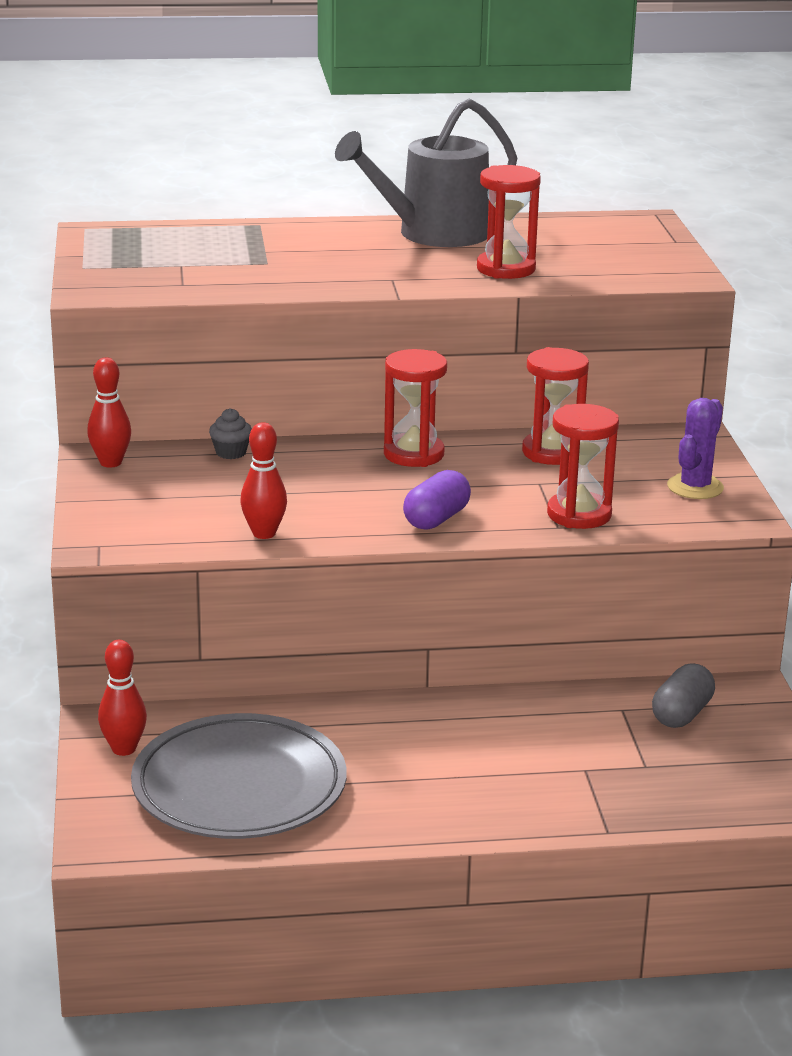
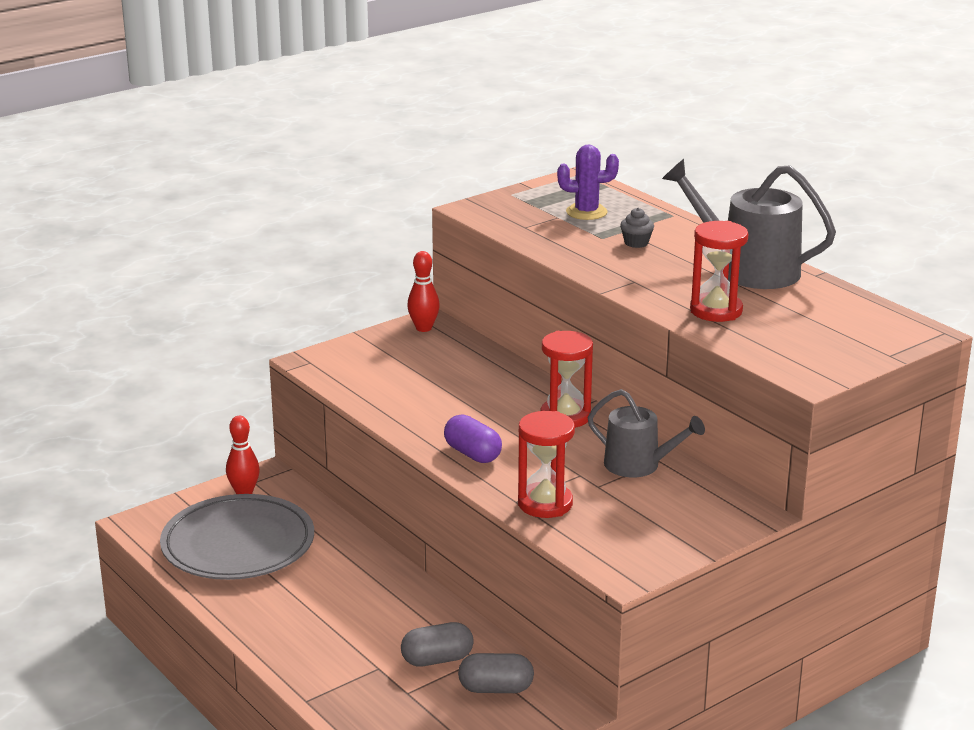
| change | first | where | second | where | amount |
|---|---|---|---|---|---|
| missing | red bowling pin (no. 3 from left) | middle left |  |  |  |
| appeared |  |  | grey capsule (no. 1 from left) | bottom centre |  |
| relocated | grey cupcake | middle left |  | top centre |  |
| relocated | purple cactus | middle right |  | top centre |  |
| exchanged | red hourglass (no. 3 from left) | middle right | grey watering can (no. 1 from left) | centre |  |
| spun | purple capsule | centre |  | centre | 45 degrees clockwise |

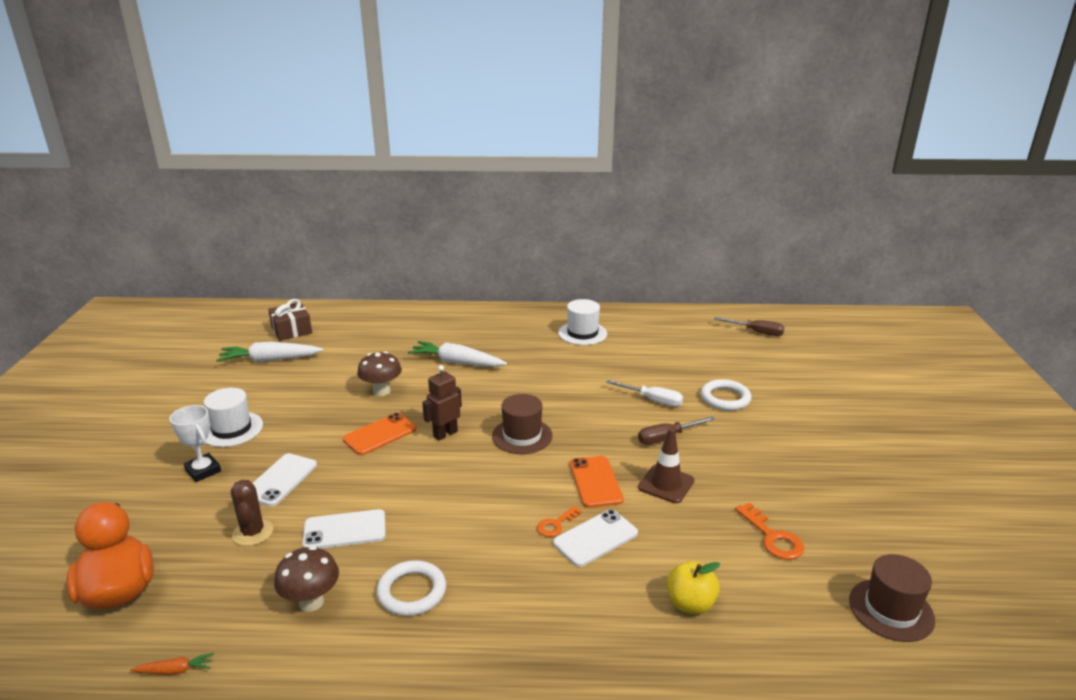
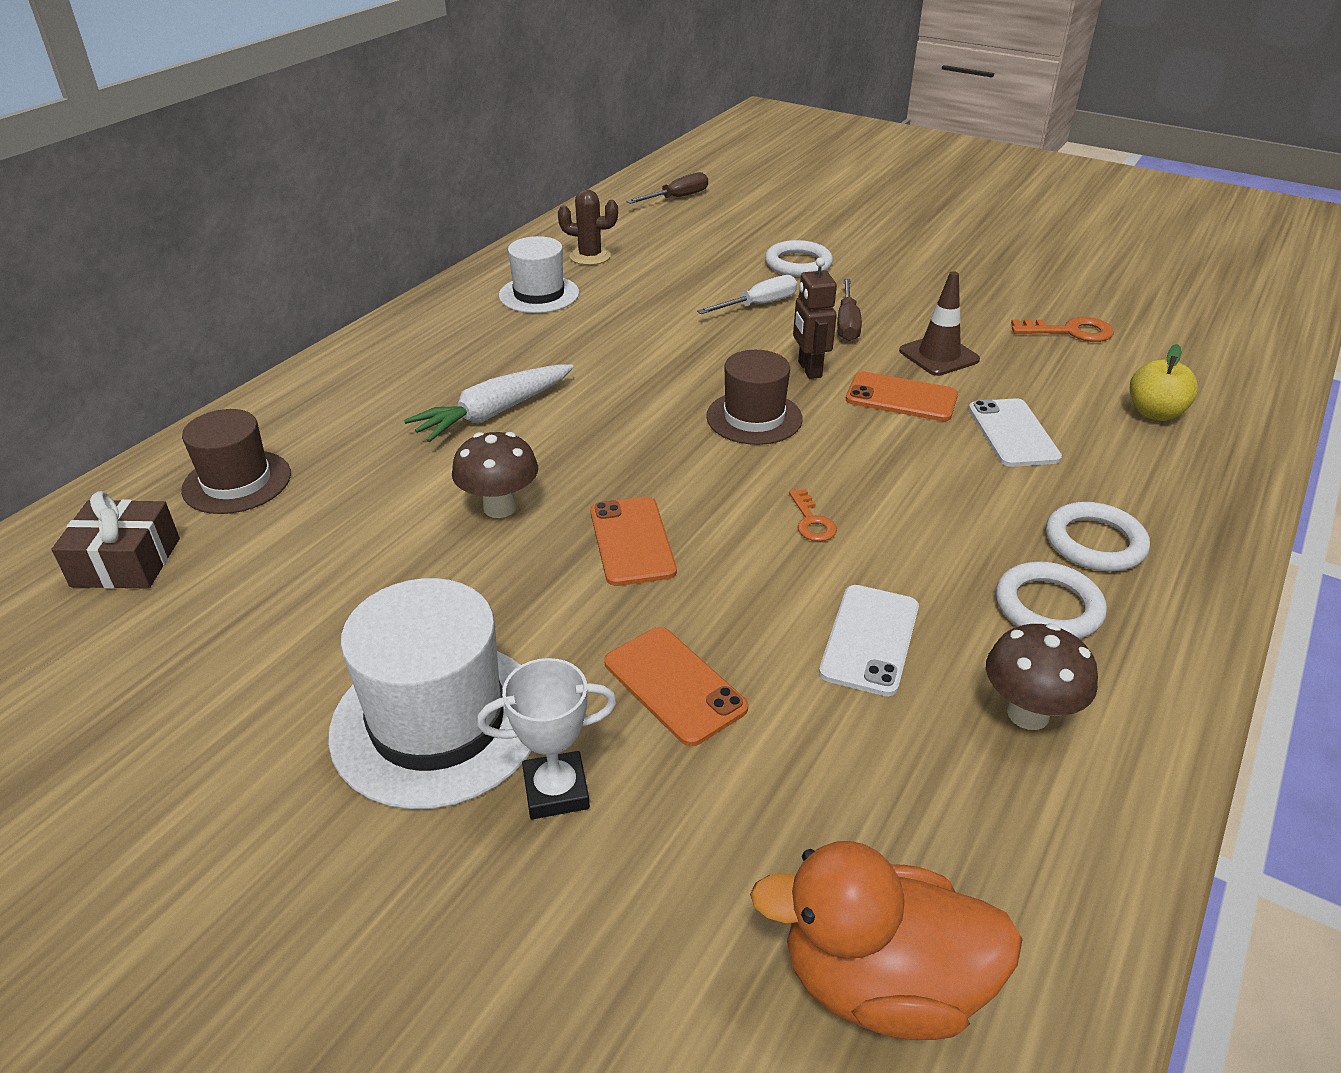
| change | first | where | second | where | amount |
|---|---|---|---|---|---|
| missing | orange carrot | bottom left |  |  |  |
| missing | white carrot (no. 1 from left) | middle left |  |  |  |
| appeared |  |  | white ring (no. 3 from left) | middle right |  |
| relocated | brown cactus | bottom left |  | top centre |  |
| relocated | brown robot | centre |  | top centre |  |
| relocated | orange key (no. 1 from left) | bottom centre |  | centre |  |
| relocated | brown hat (no. 2 from left in the first image) | bottom right | brown hat (no. 1 from left) | middle left |  |
| colour | white phone (no. 1 from left) | bottom left | orange phone (no. 2 from left) | centre |  |
| size | white hat (no. 1 from left) | middle left |  | middle left | x1.57 |

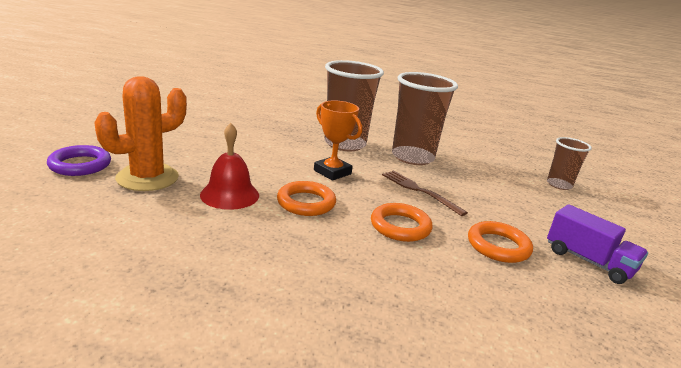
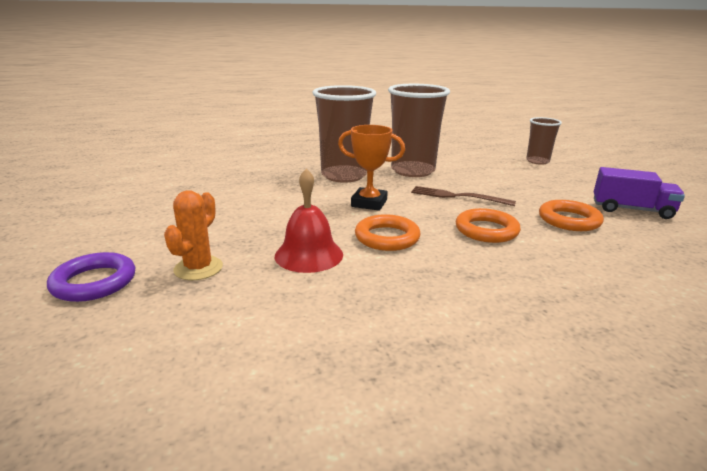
| change | first | where | second | where | amount |
|---|---|---|---|---|---|
| size | orange cactus | middle left |  | middle left | x0.63 |

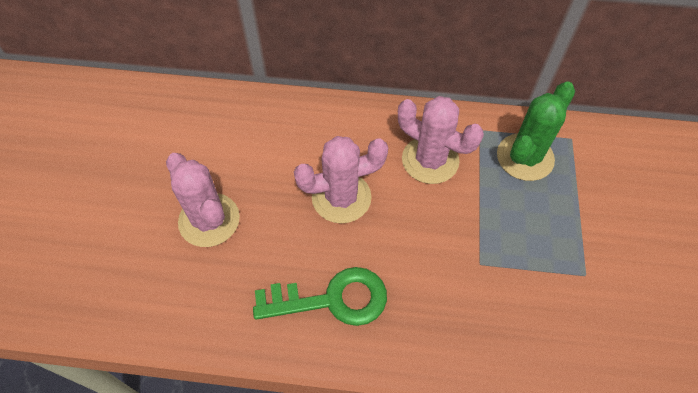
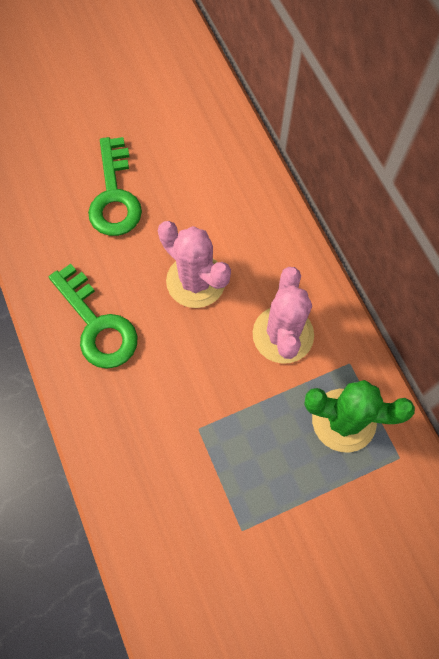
| change | first | where | second | where | amount |
|---|---|---|---|---|---|
| exchanged | pink cactus (no. 1 from left) | middle left | green key (no. 2 from left) | top left |  |

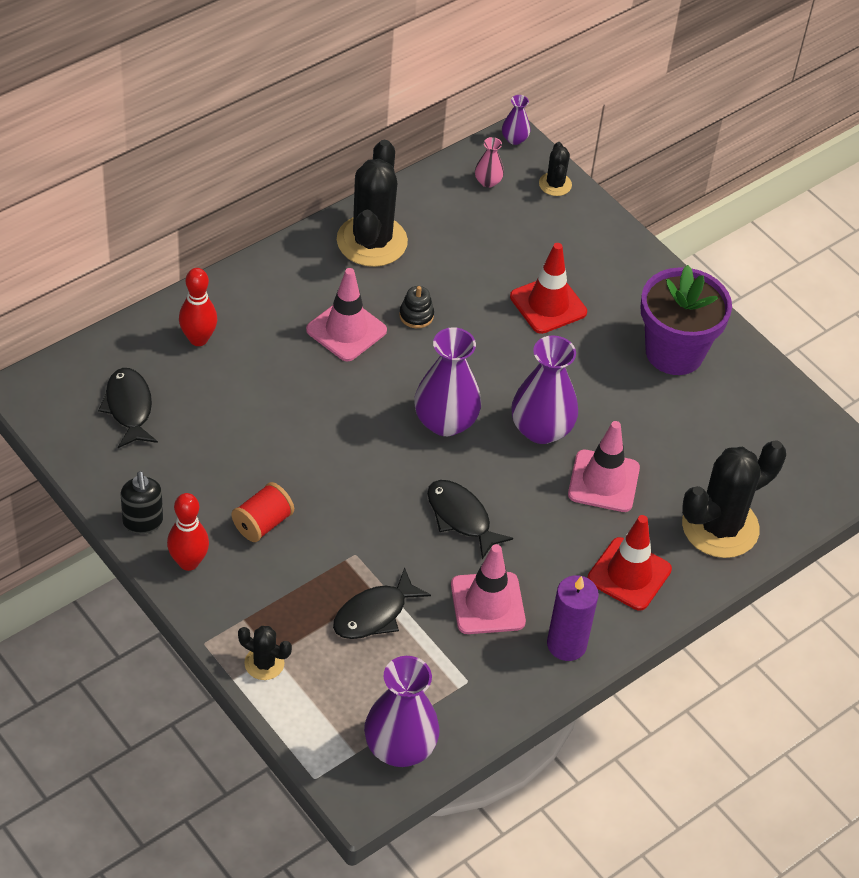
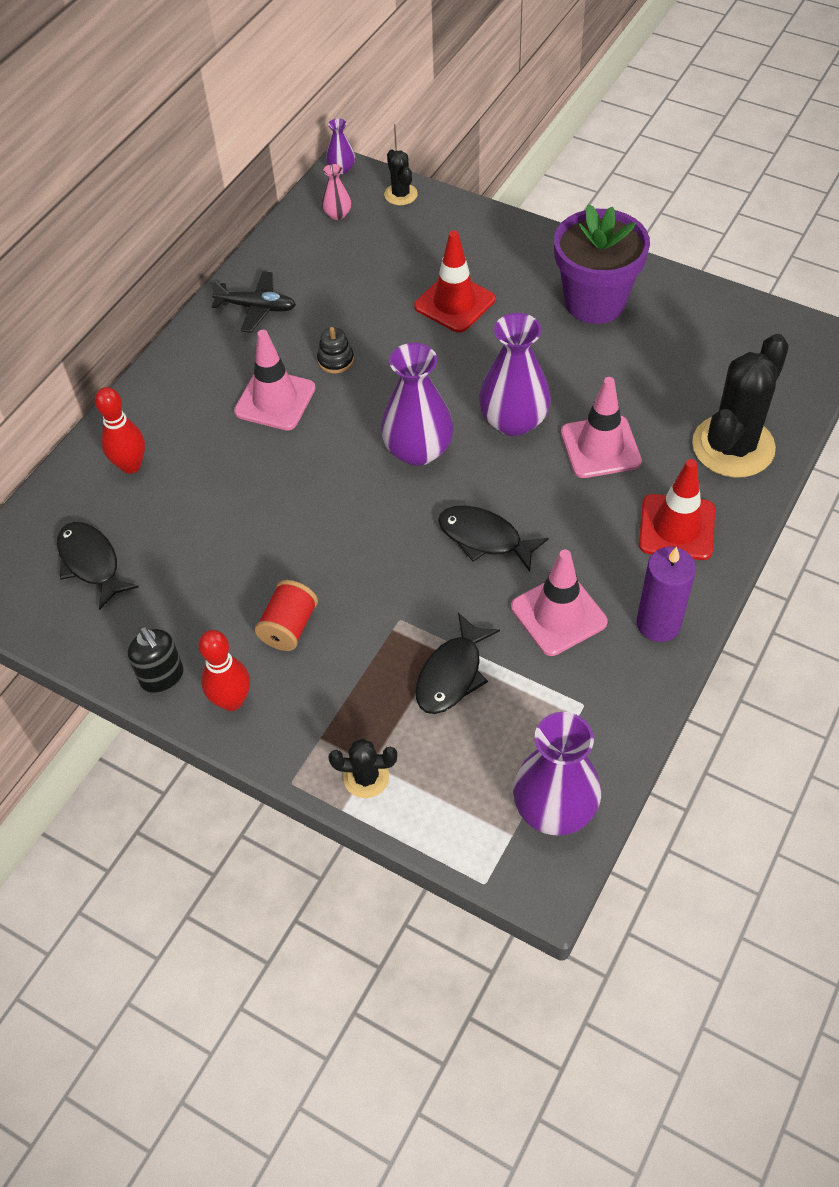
| change | first | where | second | where | amount |
|---|---|---|---|---|---|
| exchanged | black cactus (no. 2 from left) | top centre | black plane | top left |  |

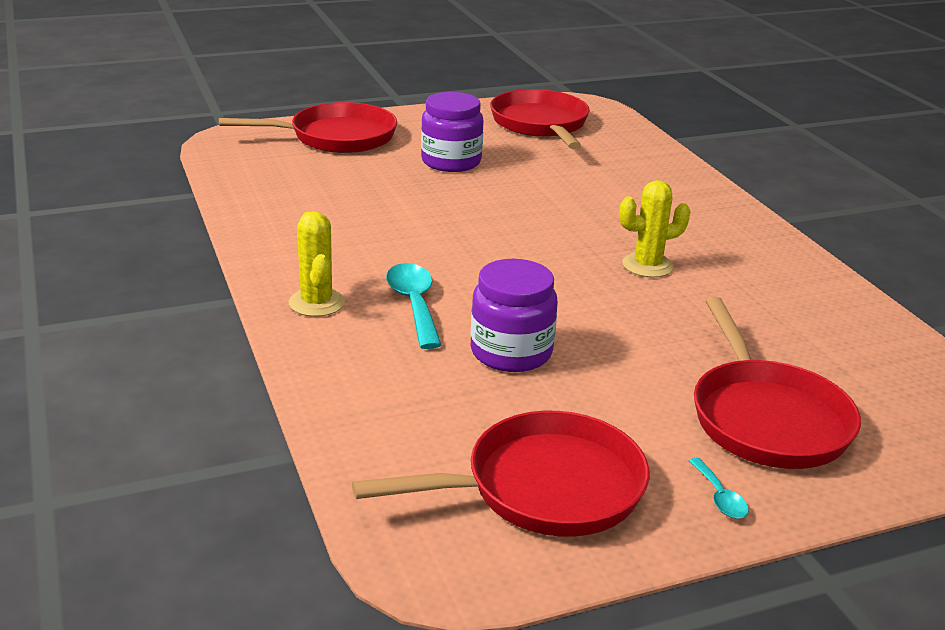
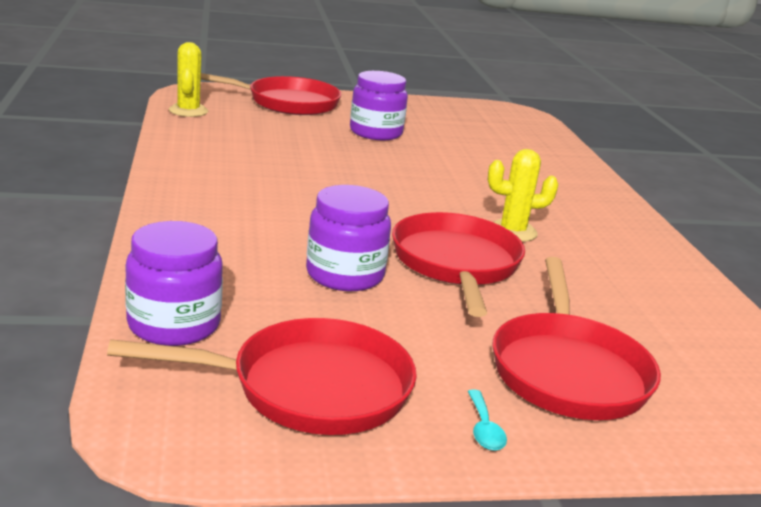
| change | first | where | second | where | amount |
|---|---|---|---|---|---|
| missing | turquoise spoon (no. 1 from left) | centre |  |  |  |
| appeared |  |  | purple jar (no. 1 from left) | middle left |  |
| relocated | yellow cactus (no. 1 from left) | centre |  | top left |  |
| relocated | red pan (no. 3 from left) | top centre |  | centre |  |

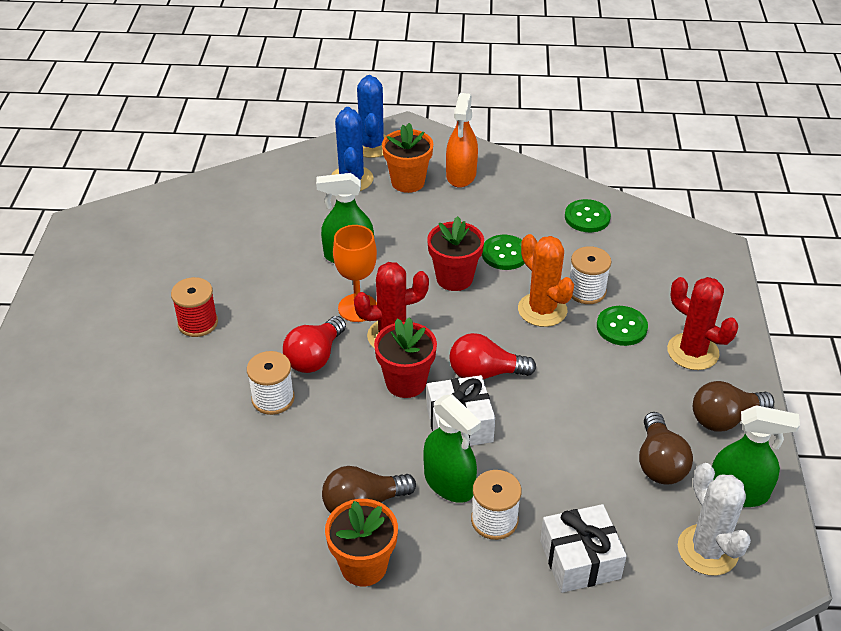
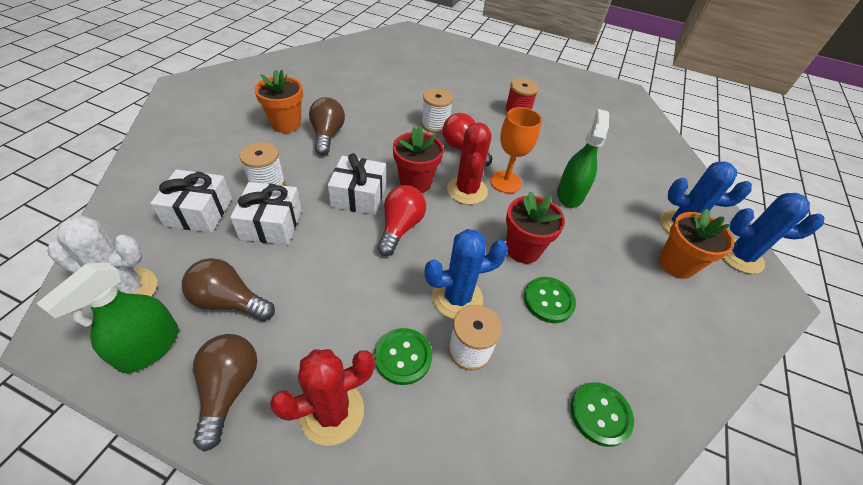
| change | first | where | second | where | amount |
|---|---|---|---|---|---|
| missing | green spray bottle (no. 2 from left) | bottom centre |  |  |  |
| missing | orange spray bottle | top centre |  |  |  |
| appeared |  |  | white gift (no. 2 from left) | middle left |  |
| colour | orange cactus | centre | blue cactus (no. 1 from left) | centre |  |

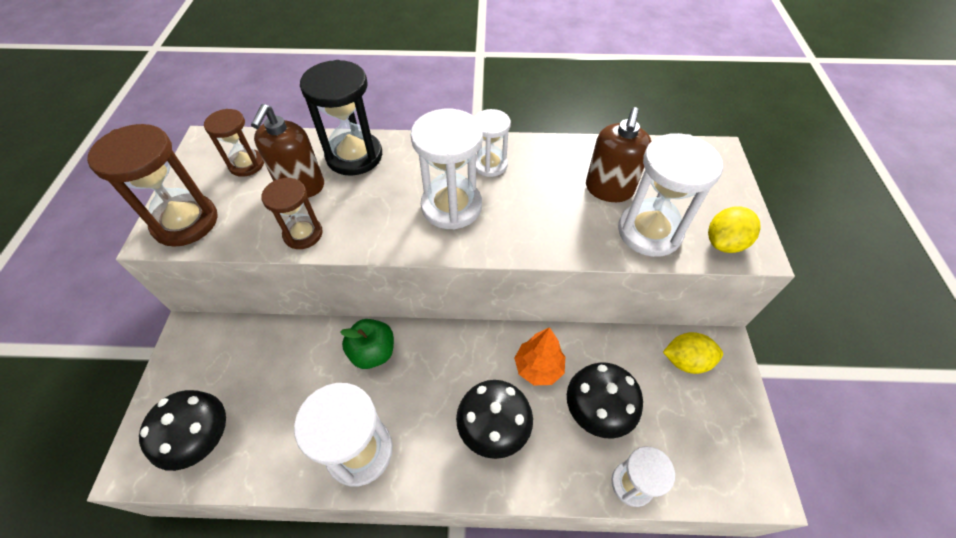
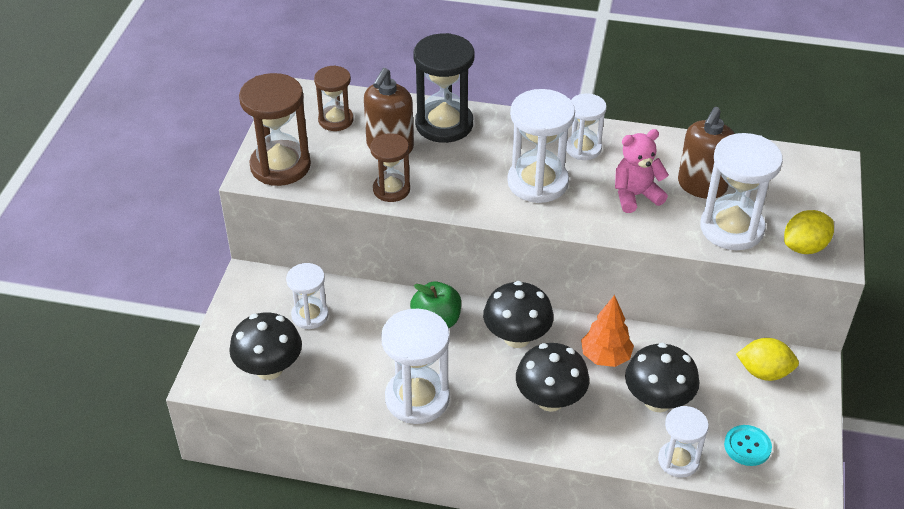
| change | first | where | second | where | amount |
|---|---|---|---|---|---|
| appeared |  |  | white hourglass (no. 1 from left) | centre |  |
| appeared |  |  | black mushroom (no. 2 from left) | centre |  |
| appeared |  |  | pink teddy bear | middle right |  |
| appeared |  |  | turquoise button | bottom right |  |

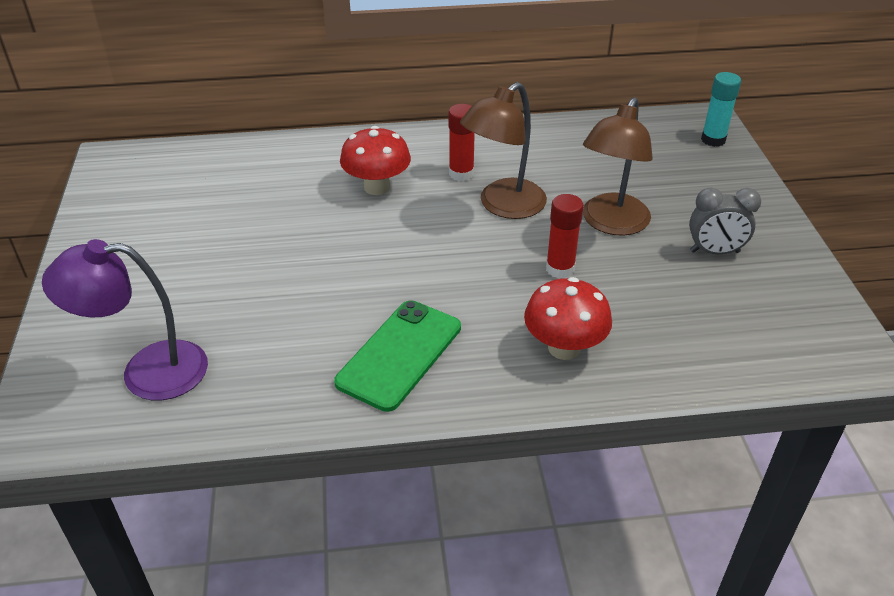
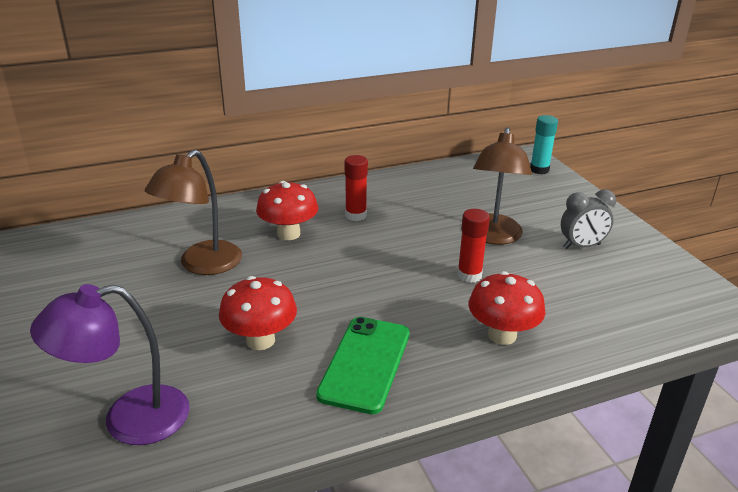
| change | first | where | second | where | amount |
|---|---|---|---|---|---|
| appeared |  |  | red mushroom (no. 1 from left) | centre |  |
| relocated | brown lamp (no. 1 from left) | top centre |  | middle left |  |

